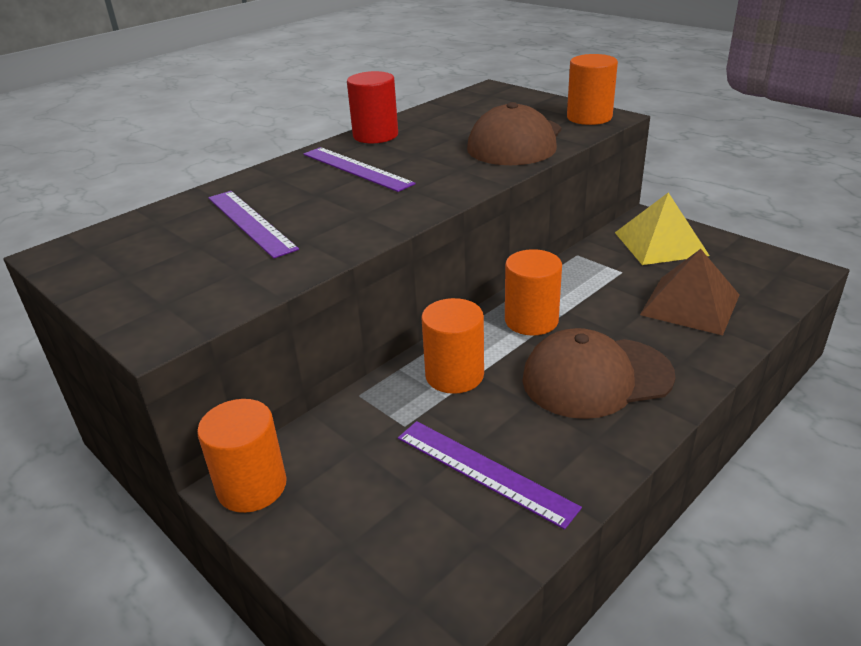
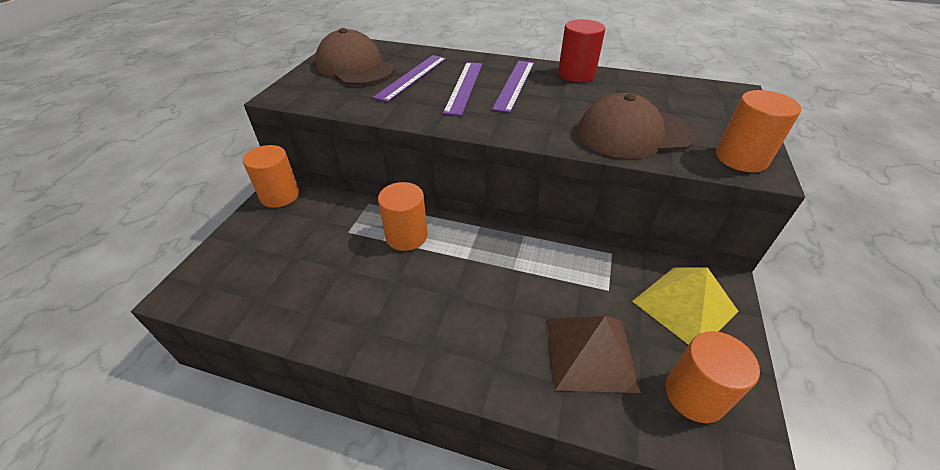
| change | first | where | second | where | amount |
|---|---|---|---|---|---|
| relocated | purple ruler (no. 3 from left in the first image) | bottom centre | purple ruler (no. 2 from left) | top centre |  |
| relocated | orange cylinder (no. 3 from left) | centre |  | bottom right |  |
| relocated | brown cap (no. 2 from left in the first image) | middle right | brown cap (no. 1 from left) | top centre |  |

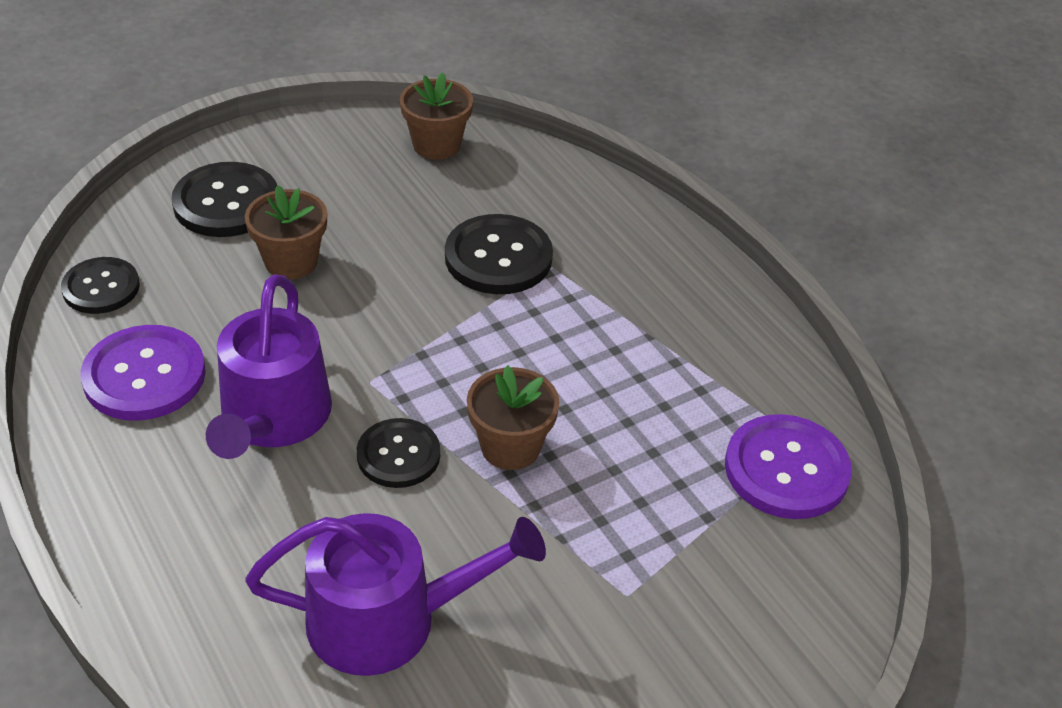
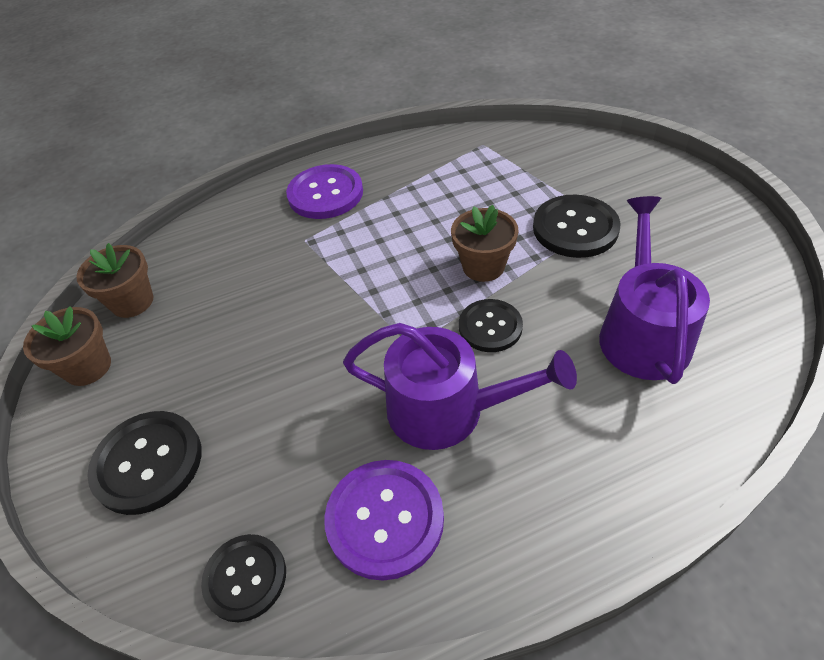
| change | first | where | second | where | amount |
|---|---|---|---|---|---|
| relocated | brown flower pot (no. 1 from left) | top left |  | middle left |  |
| relocated | black button (no. 4 from left) | centre |  | middle right |  |
| relocated | purple button (no. 2 from left in the first image) | middle right | purple button (no. 1 from left) | top centre |  |

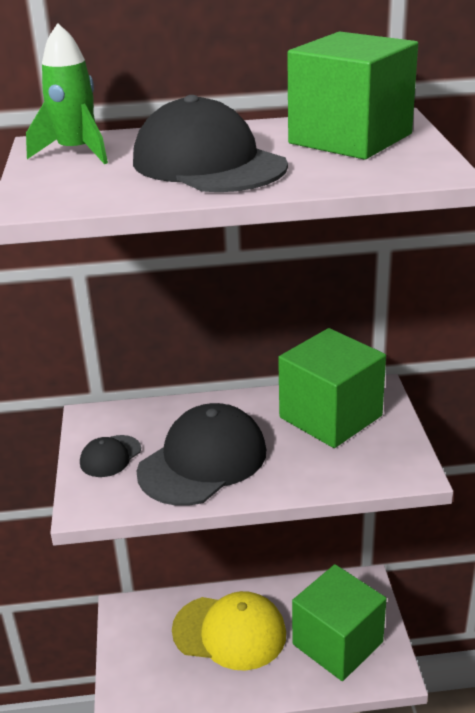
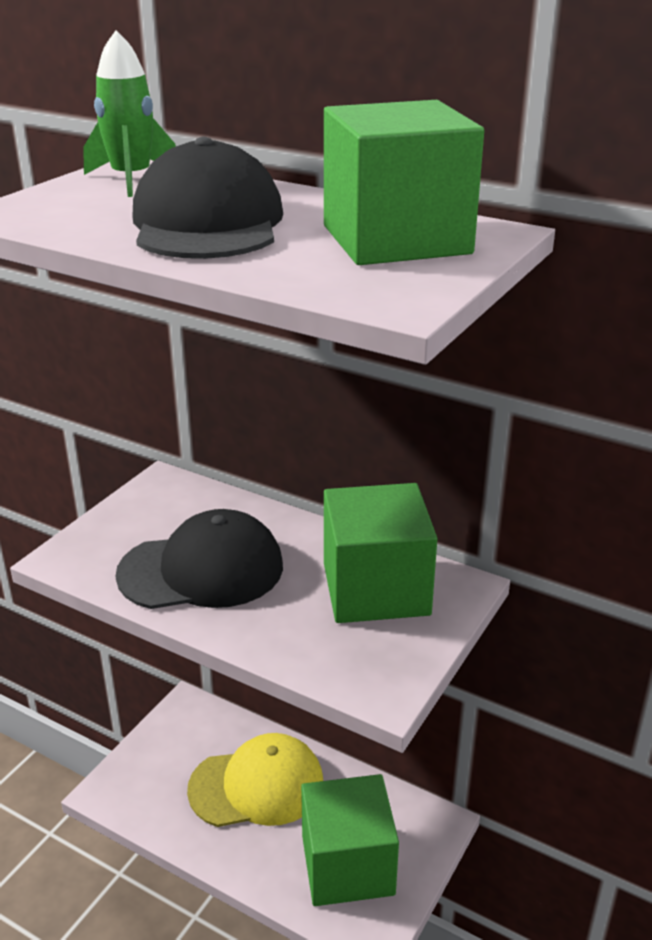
| change | first | where | second | where | amount |
|---|---|---|---|---|---|
| missing | black cap (no. 1 from left) | middle left |  |  |  |
| spun | yellow cap | bottom centre |  | bottom centre | 60 degrees counterclockwise |

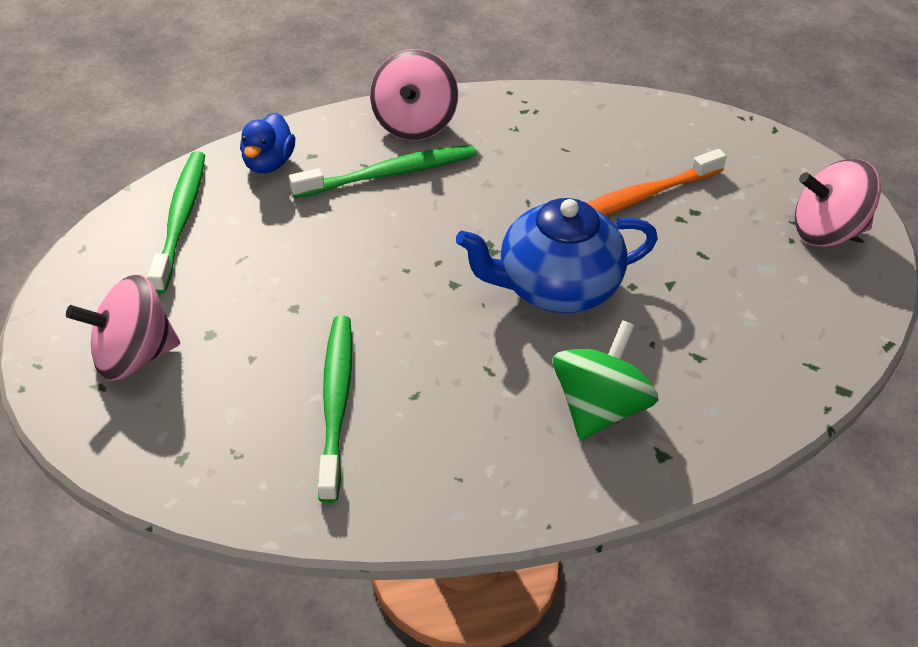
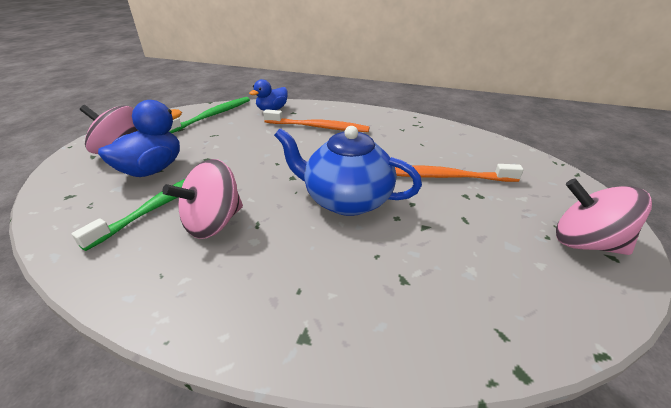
| change | first | where | second | where | amount |
|---|---|---|---|---|---|
| missing | green spinning top | centre |  |  |  |
| appeared |  |  | blue duck (no. 1 from left) | middle left |  |
| relocated | pink spinning top (no. 2 from left) | top centre |  | middle left |  |
| colour | green toothbrush (no. 3 from left) | top centre | orange toothbrush (no. 1 from left) | top centre |  |

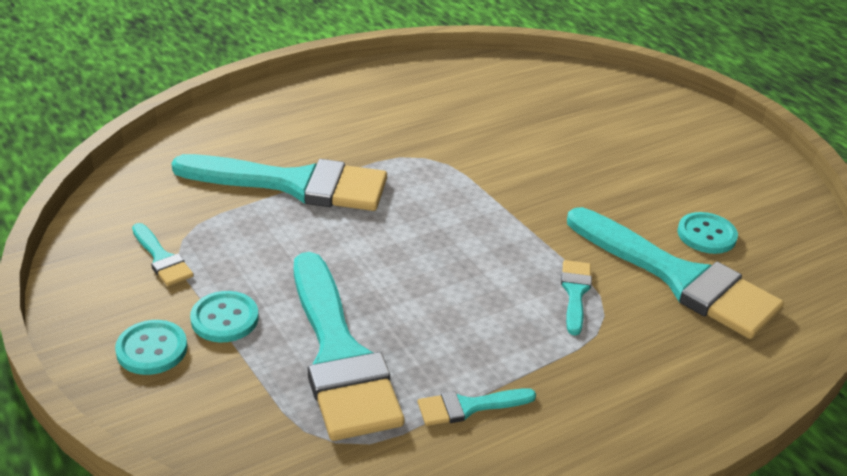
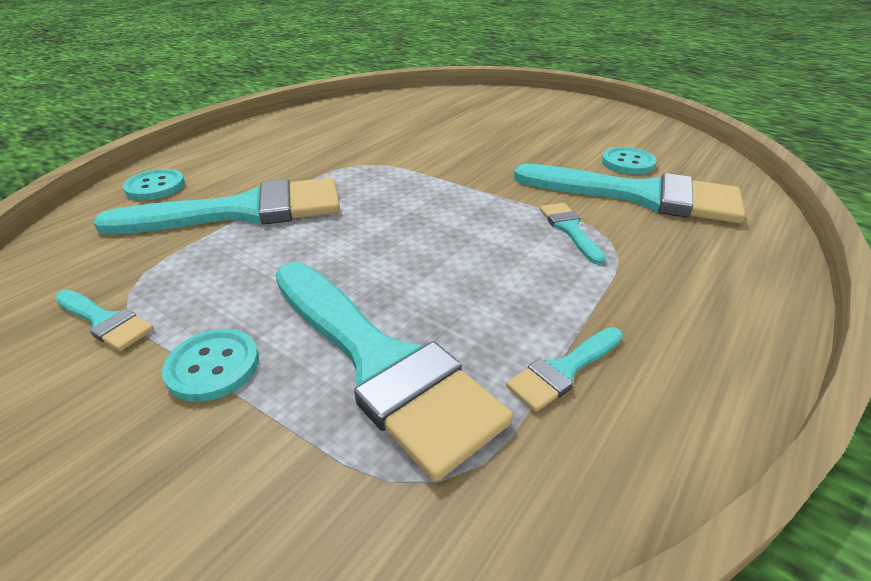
| change | first | where | second | where | amount |
|---|---|---|---|---|---|
| relocated | turquoise button (no. 1 from left) | bottom left |  | top left |  |

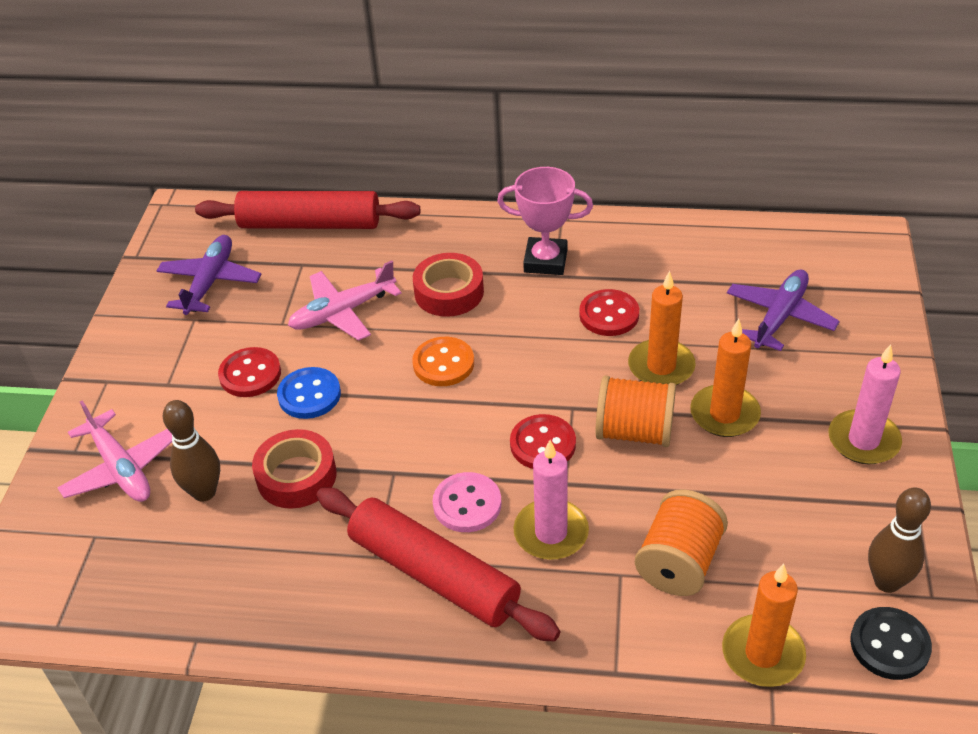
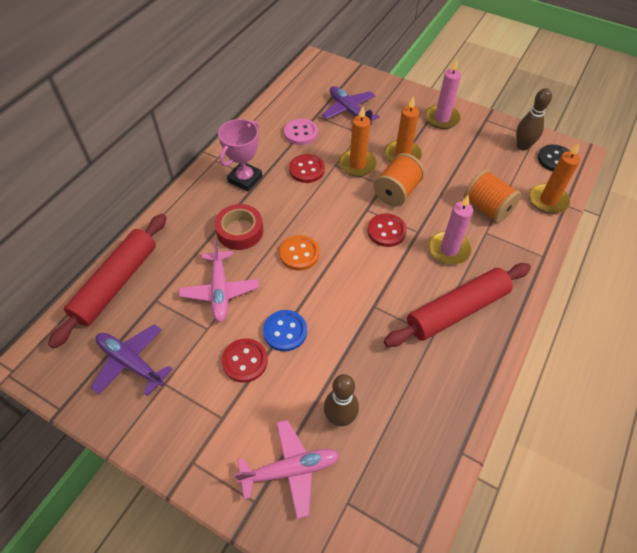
| change | first | where | second | where | amount |
|---|---|---|---|---|---|
| missing | red tape (no. 1 from left) | middle left |  |  |  |
| relocated | pink button | bottom centre |  | top centre |  |

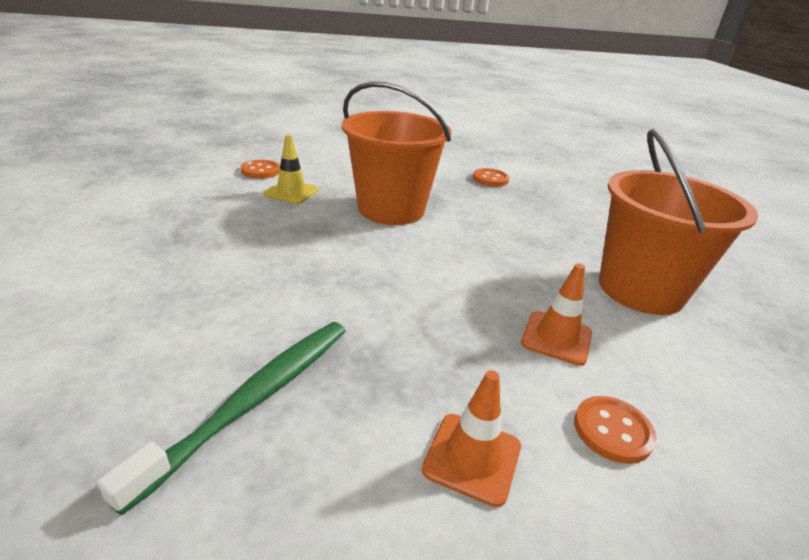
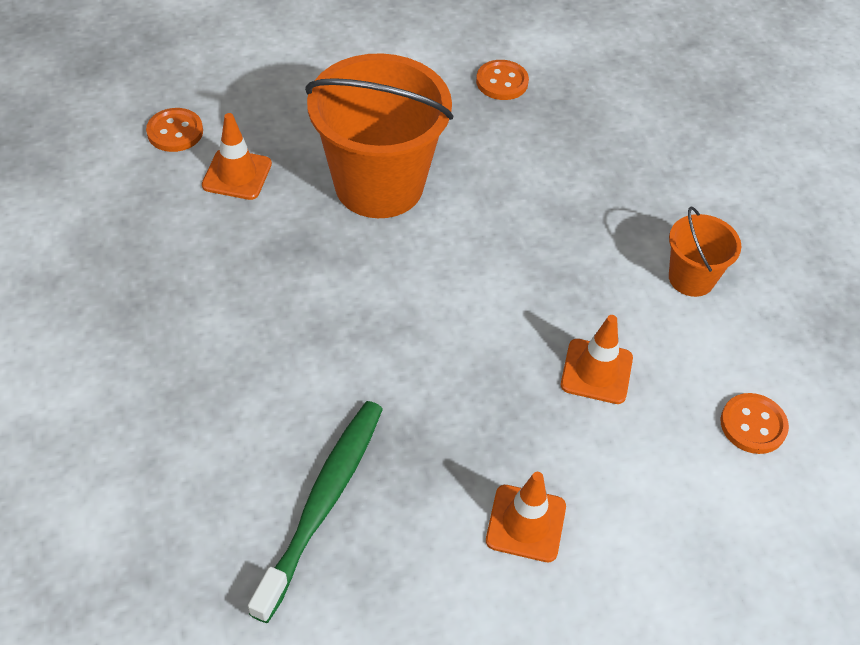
| change | first | where | second | where | amount |
|---|---|---|---|---|---|
| relocated | orange button (no. 3 from left) | bottom right |  | middle right |  |
| colour | yellow traffic cone | top centre | orange traffic cone (no. 1 from left) | top left |  |
| size | orange bucket (no. 2 from left) | middle right |  | middle right | x0.49 |

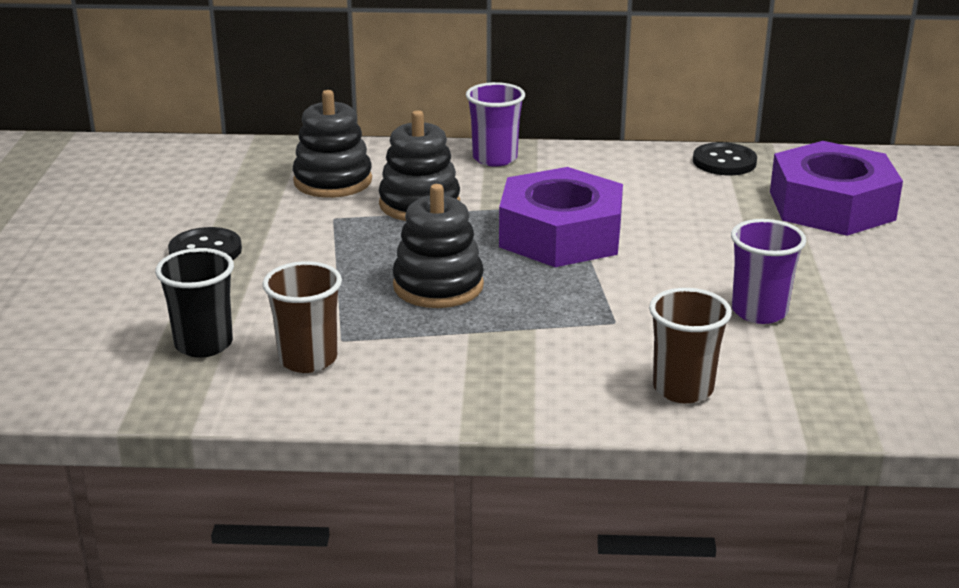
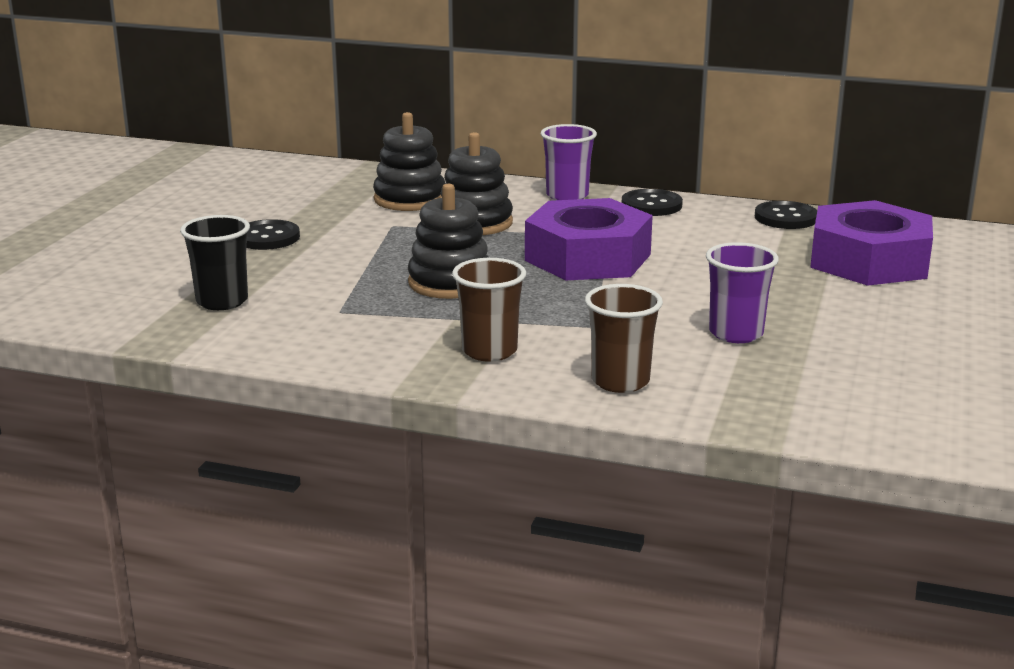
| change | first | where | second | where | amount |
|---|---|---|---|---|---|
| appeared |  |  | black button (no. 2 from left) | top centre |  |
| relocated | brown cup (no. 1 from left) | middle left |  | centre |  |

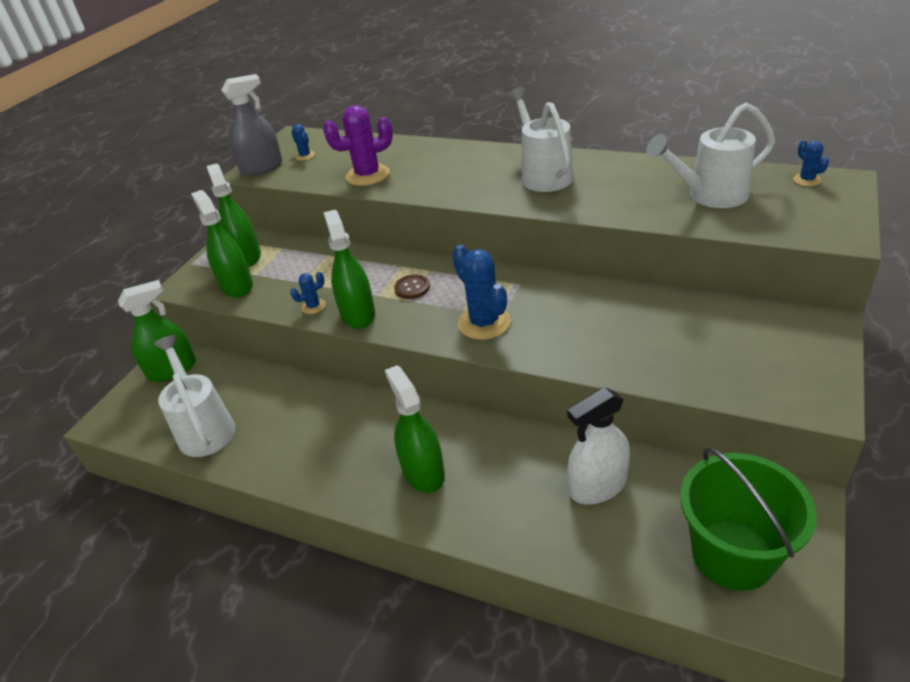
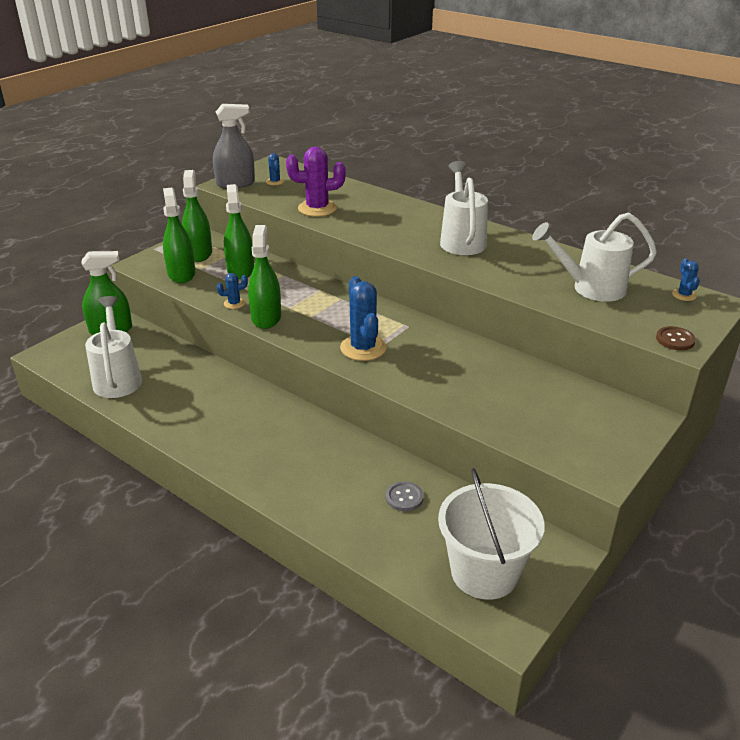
| change | first | where | second | where | amount |
|---|---|---|---|---|---|
| relocated | green spray bottle (no. 5 from left in the first image) | centre | green spray bottle (no. 4 from left) | top left |  |
| relocated | brown button | centre |  | middle right |  |
| exchanged | white spray bottle | centre | grey button | bottom centre |  |
| colour | green bucket | bottom right | white bucket | bottom centre |  |

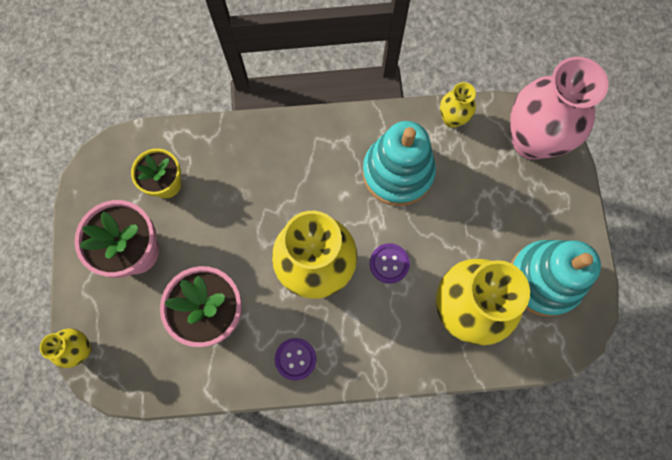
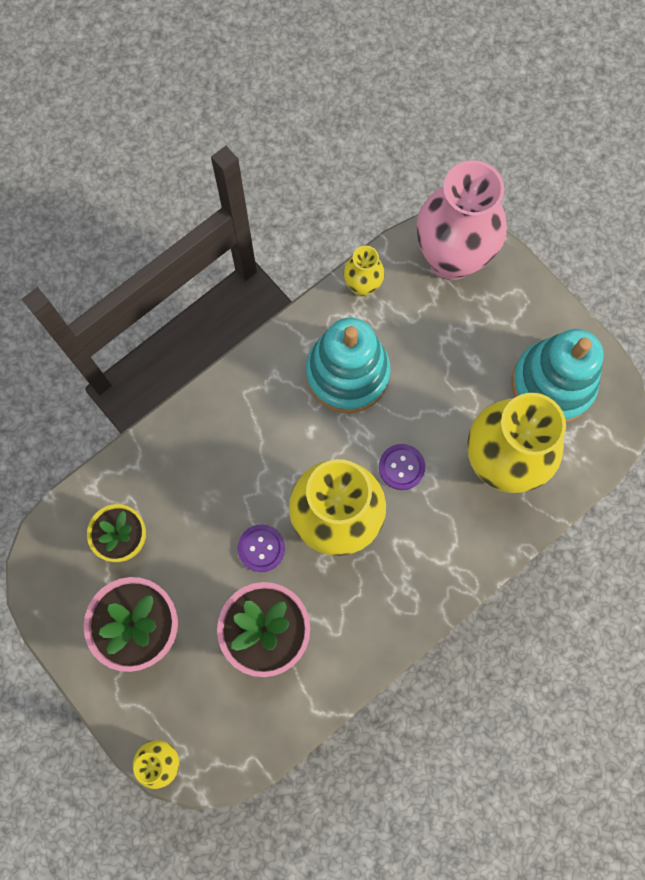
| change | first | where | second | where | amount |
|---|---|---|---|---|---|
| relocated | purple button (no. 1 from left) | bottom centre |  | centre |  |

